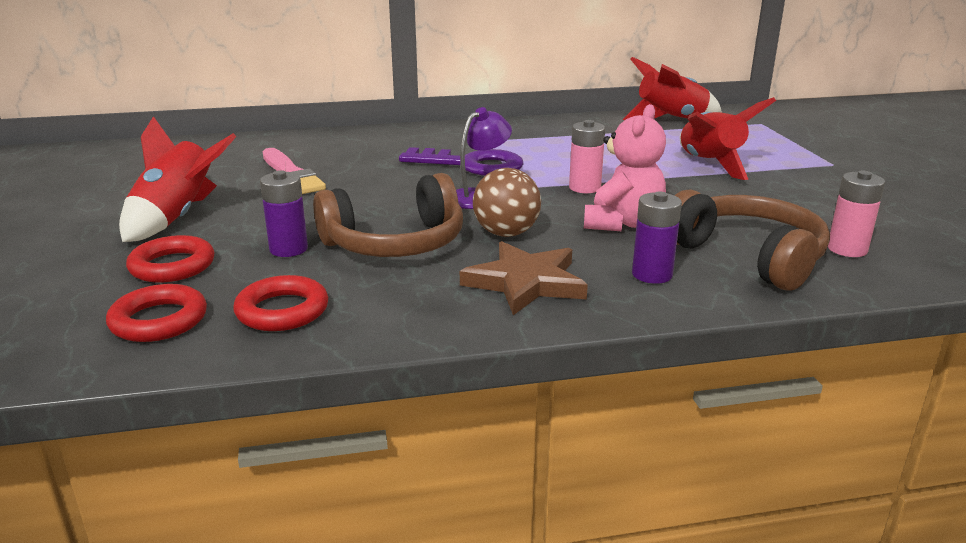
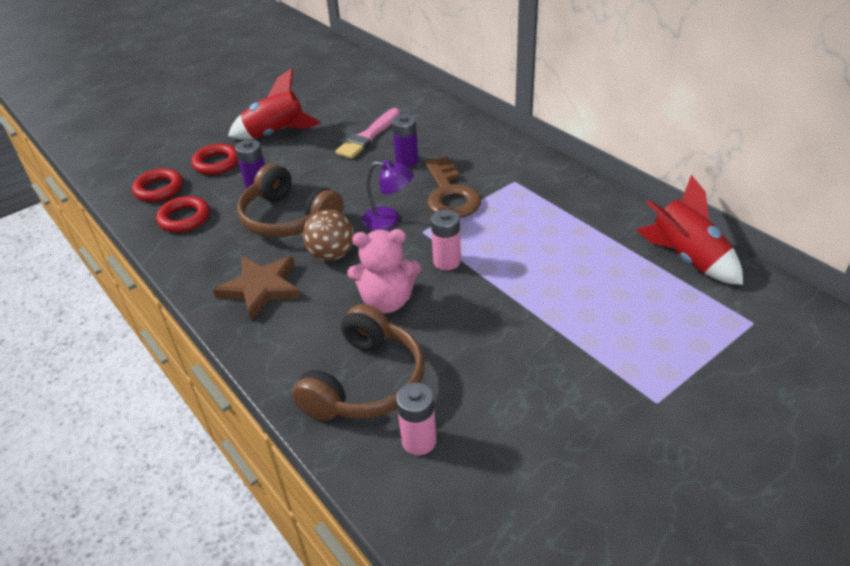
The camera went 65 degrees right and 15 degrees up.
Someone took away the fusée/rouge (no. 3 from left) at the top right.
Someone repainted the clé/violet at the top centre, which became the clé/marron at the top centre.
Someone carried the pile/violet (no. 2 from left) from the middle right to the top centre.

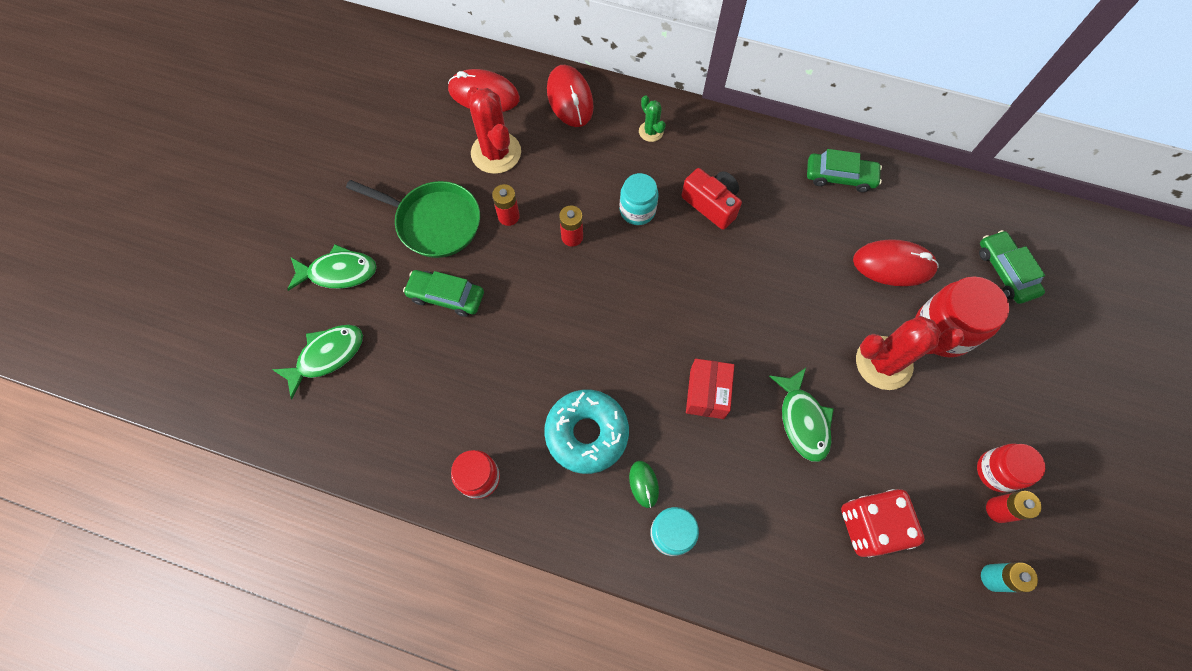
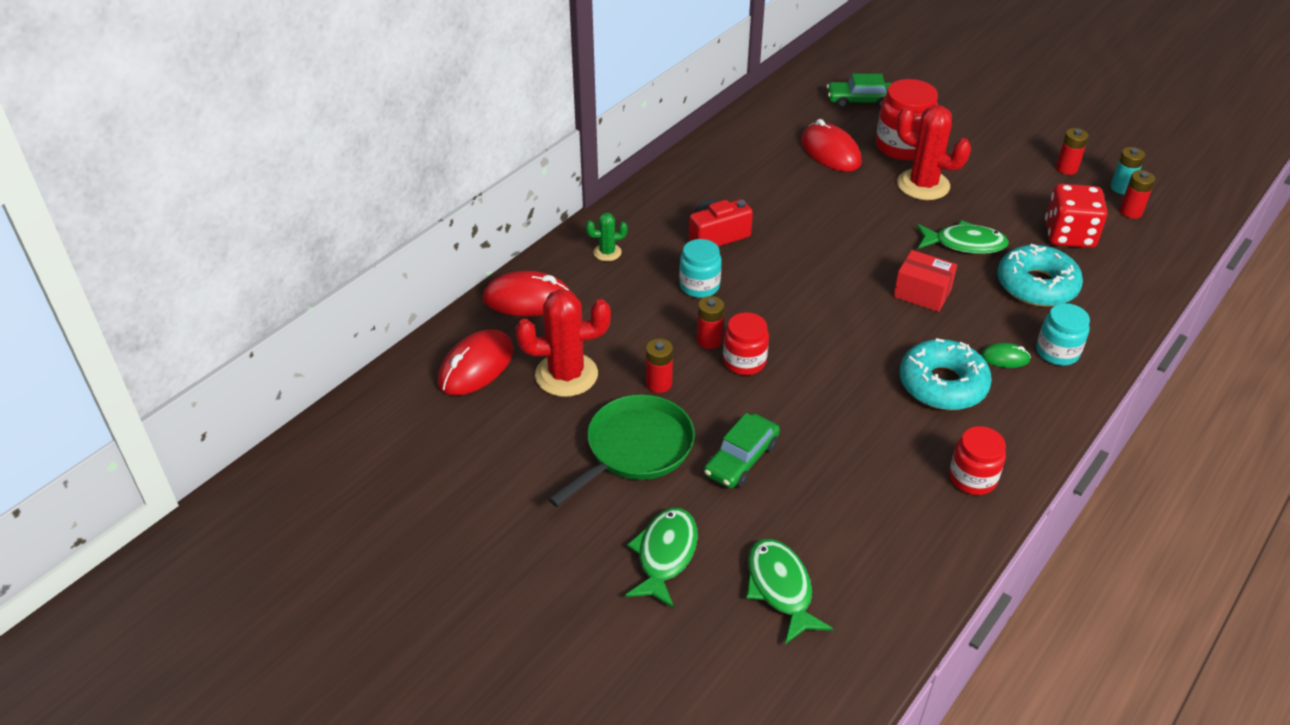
The camera went 70 degrees left and 25 degrees down.
Someone took away the voiture/vert (no. 2 from left) at the top right.
Someone rotated the souris/rouge (no. 3 from left) at the middle right by 60 degrees counterclockwise.
Someone rotated the cactus/rouge (no. 2 from left) at the middle right by 75 degrees counterclockwise.
Someone carried the bocal/rouge (no. 3 from left in the first image) from the bottom right to the centre.
Someone put down the pile/rouge (no. 4 from left) at the top right.
Someone put down the beignet/turquoise (no. 2 from left) at the middle right.

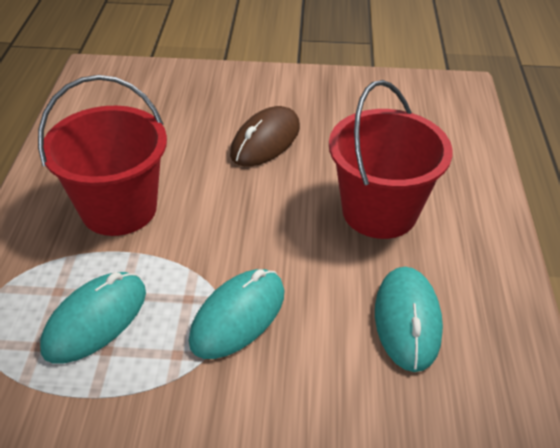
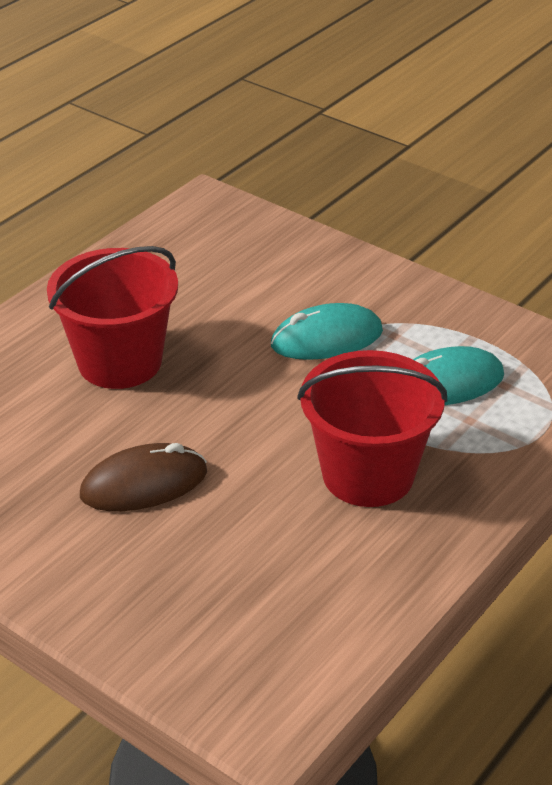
The camera went 145 degrees left and 5 degrees down.
Someone took away the souris/turquoise (no. 3 from left) at the bottom right.

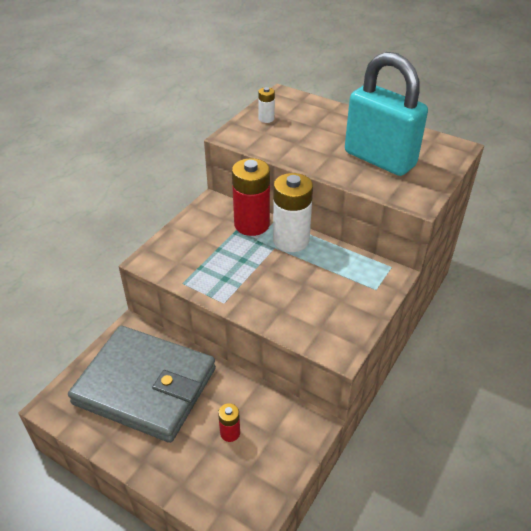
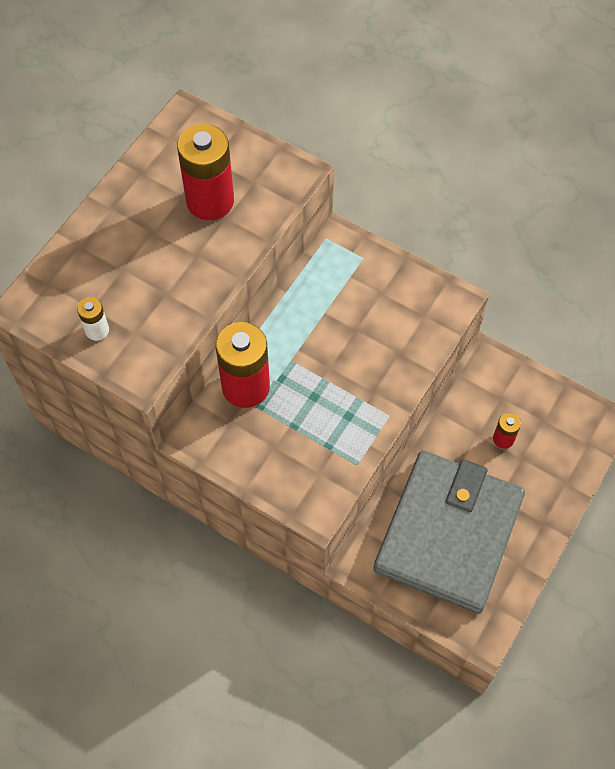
The camera went 90 degrees left and 20 degrees up.
Someone swapped the cadenas/turquoise at the top right for the pile/rouge (no. 1 from left) at the top centre.
Someone took away the pile/blanc (no. 2 from left) at the centre.

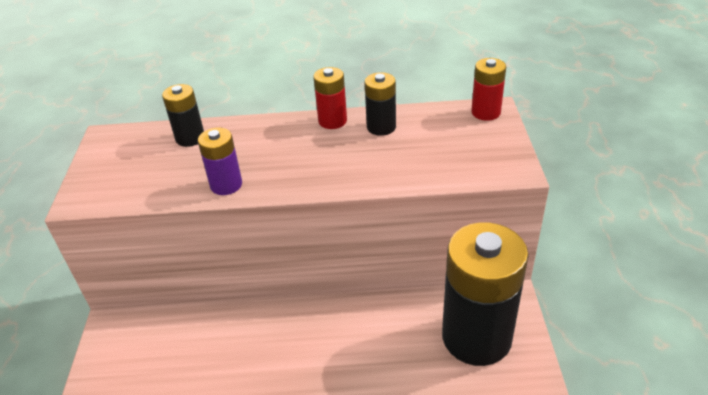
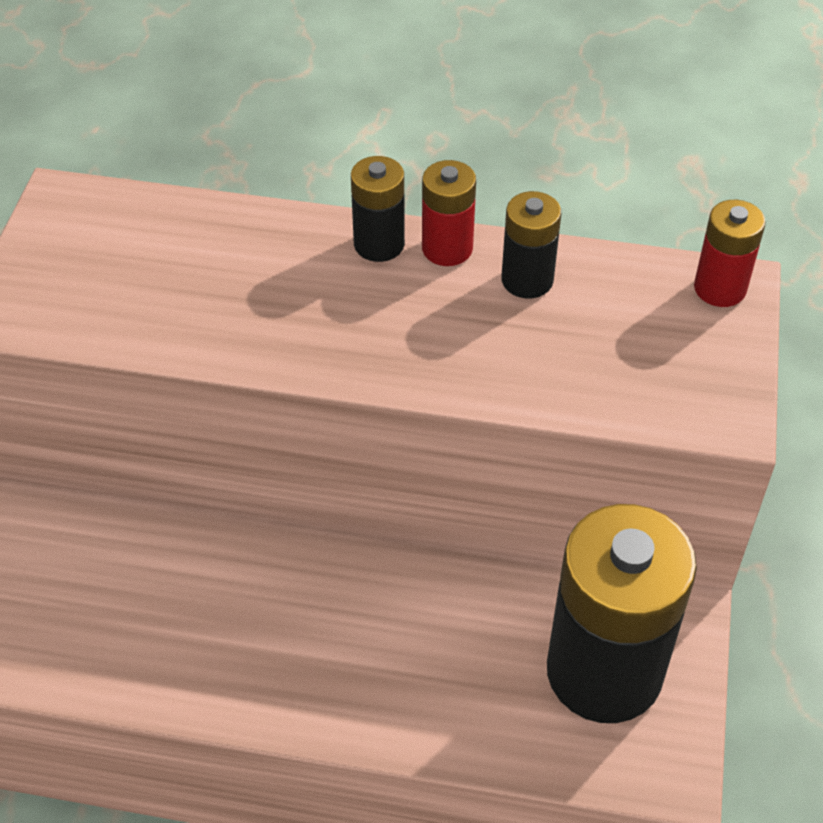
The camera went 10 degrees right and 10 degrees up.
Someone carried the pile/noir (no. 1 from left) from the top left to the top centre.
Someone took away the pile/violet at the middle left.

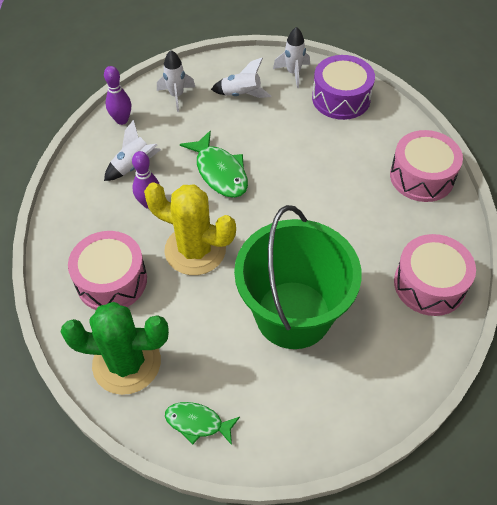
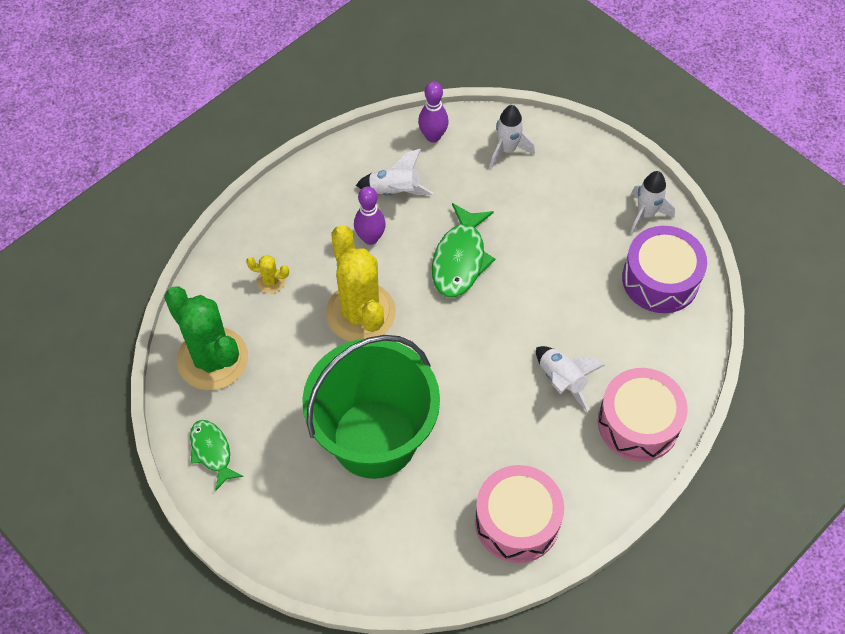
The camera went 45 degrees right and 5 degrees up.
Someone carried the fusée/blanc (no. 3 from left) from the top centre to the middle right.
Someone swapped the tambour/rose (no. 1 from left) at the middle left for the cactus/jaune (no. 1 from left) at the middle left.

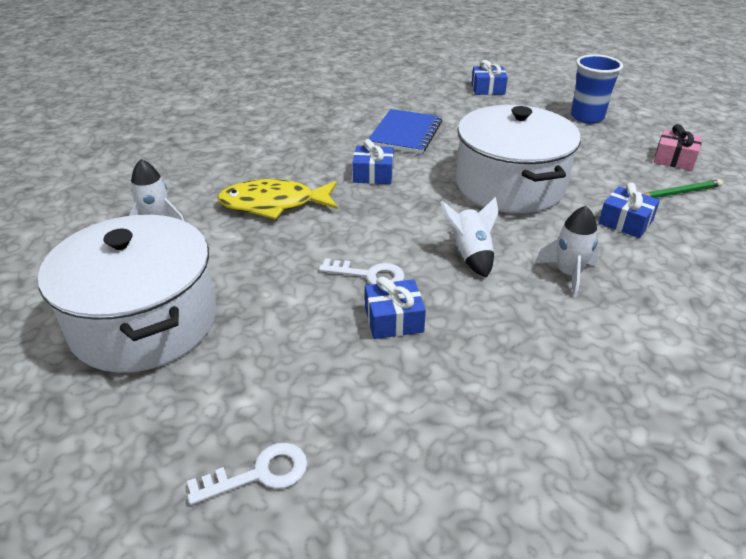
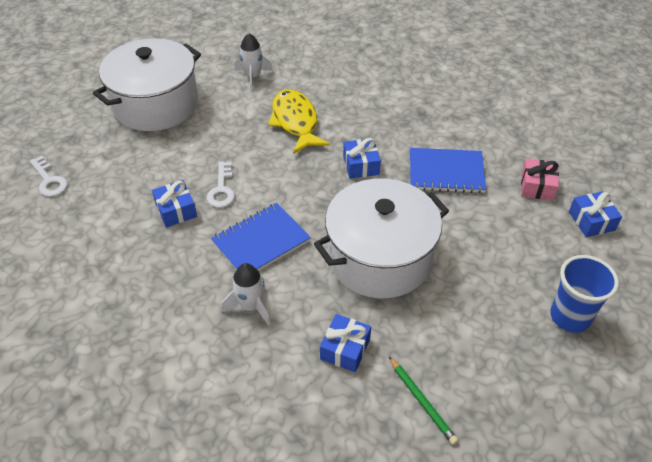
The camera went 75 degrees right and 10 degrees up.
Someone carried the cadeau/rose from the top right to the middle right.
Someone swapped the fusée/blanc (no. 2 from left) at the centre for the carnet/bleu (no. 1 from left) at the centre.

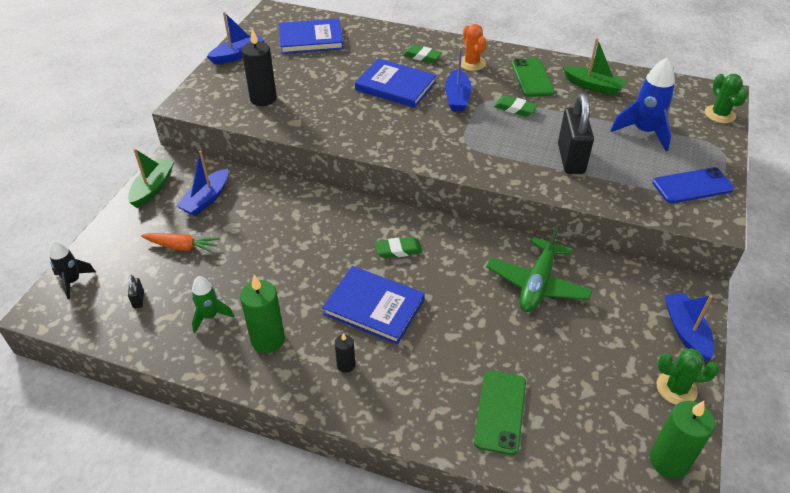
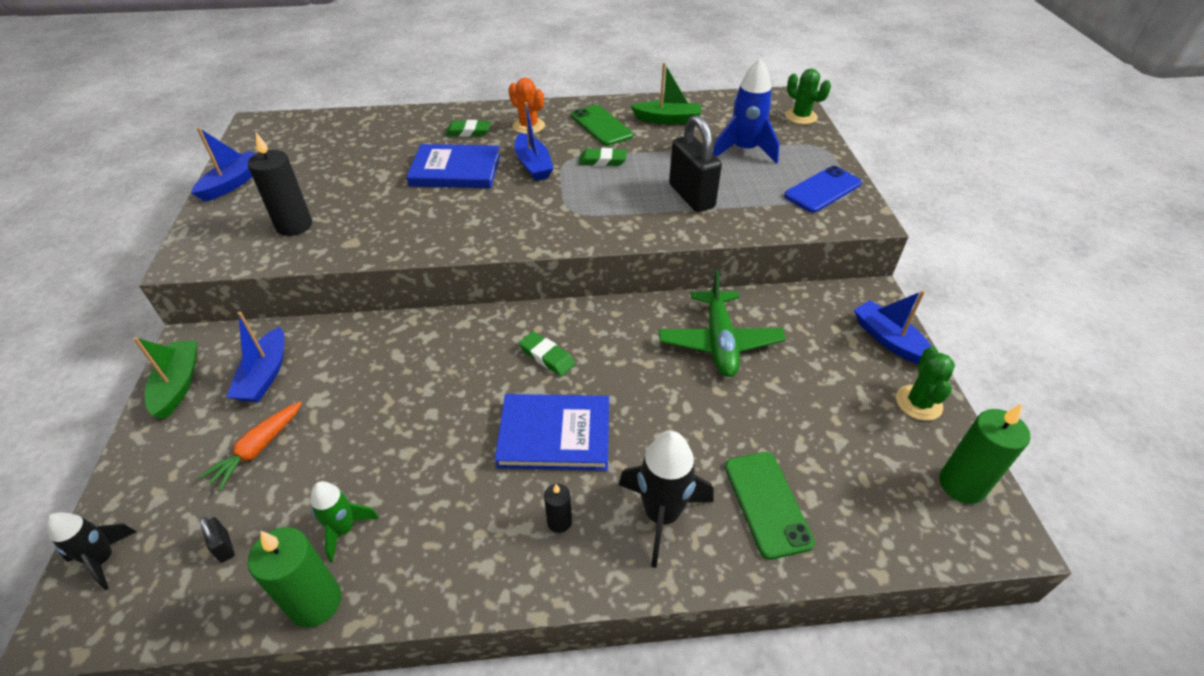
The camera went 25 degrees left and 0 degrees up.
Someone took away the livre/bleu (no. 1 from left) at the top centre.
Someone rotated the carotte/orange at the middle left by 135 degrees clockwise.
Someone rotated the gomme/vert (no. 1 from left in the first image) at the centre by 75 degrees clockwise.
Someone carried the bougie/vert (no. 1 from left) from the middle left to the bottom left.
Someone rotated the cactus/vert (no. 1 from left in the first image) at the bottom right by 60 degrees counterclockwise.
Someone put down the fusée/noir (no. 2 from left) at the bottom centre.

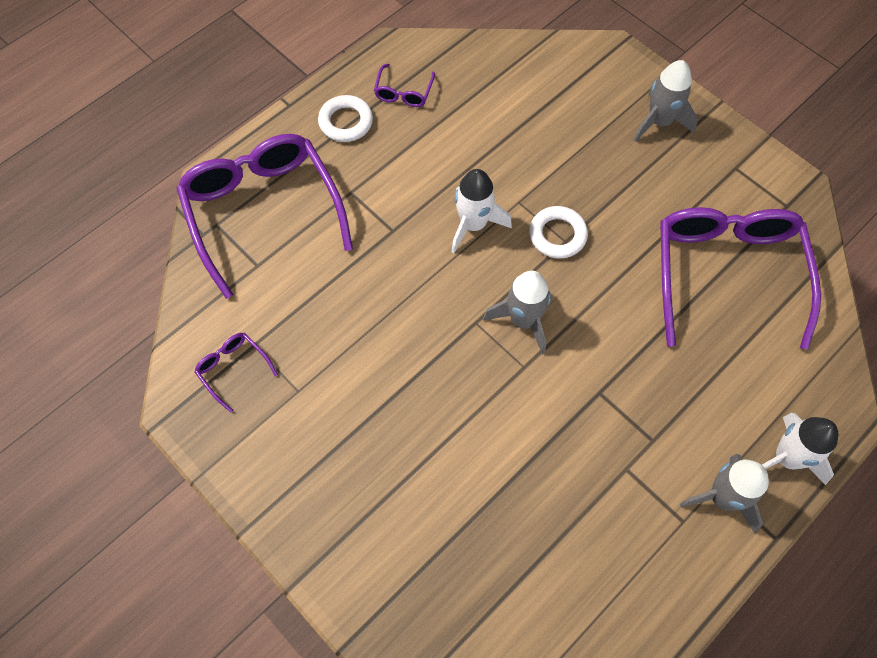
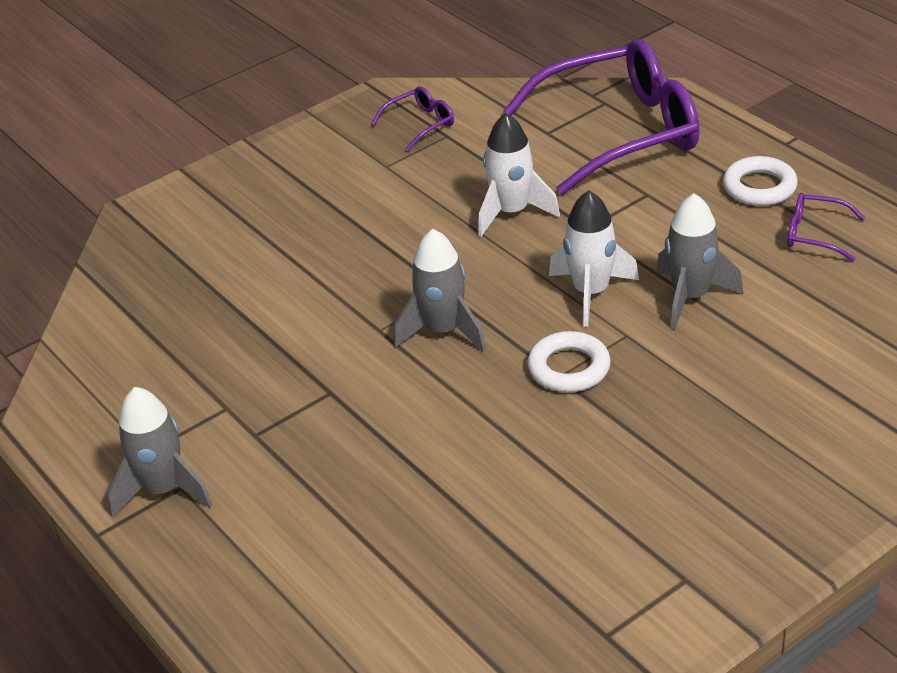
The camera went 100 degrees right and 25 degrees down.
Someone carried the fusée/gris (no. 2 from left in the first image) from the top right to the middle right.
Someone took away the lunettes/violet (no. 4 from left) at the middle right.
Someone carried the fusée/blanc (no. 2 from left in the first image) from the bottom right to the top centre.

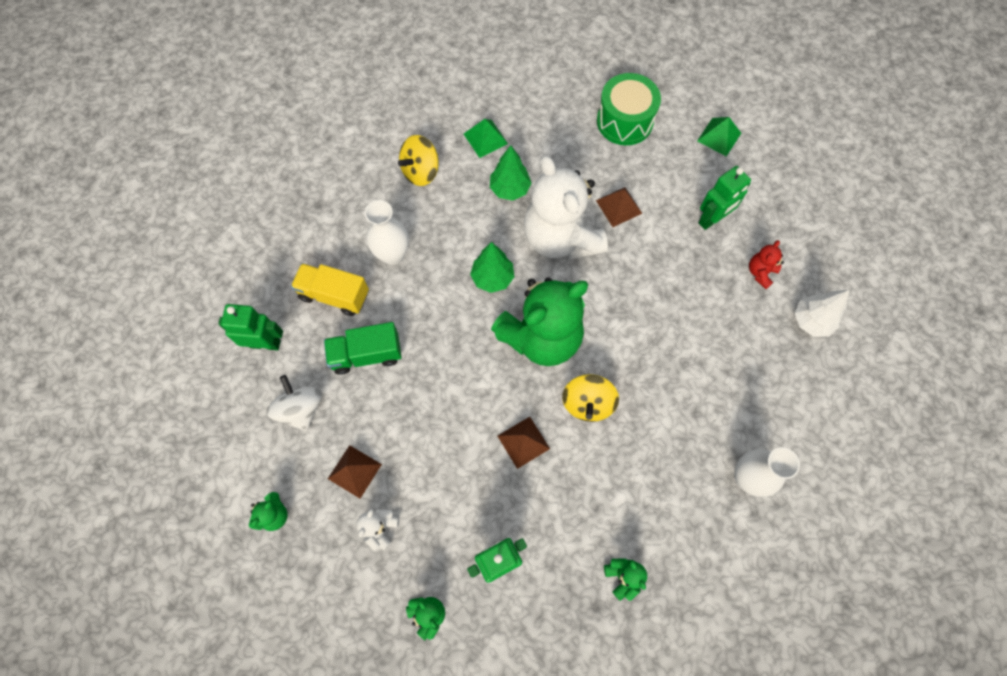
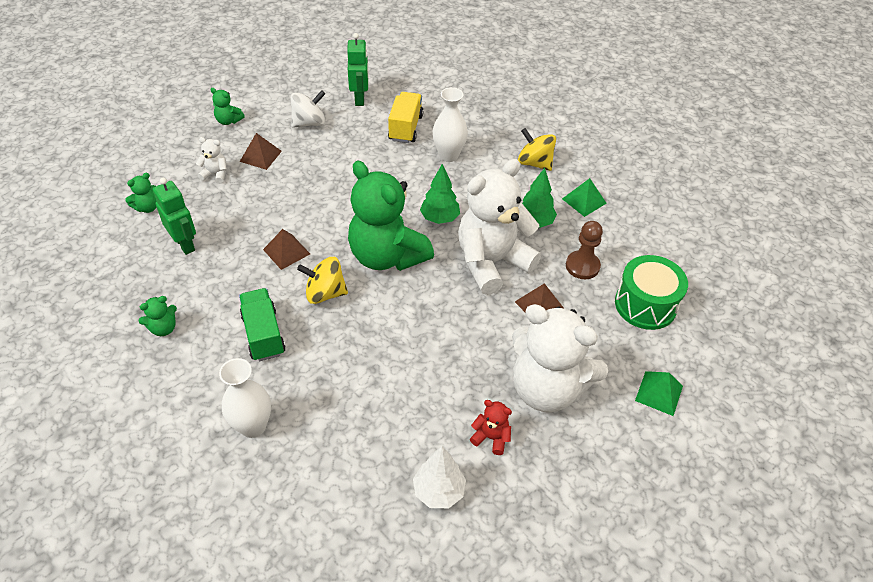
The camera went 80 degrees right and 20 degrees down.
Someone swapped the robot/vert (no. 3 from left) at the top right for the ours en peluche/blanc (no. 3 from left) at the centre.
Someone carried the camion/vert from the centre to the middle left.
Someone put down the pion/marron at the middle right.

